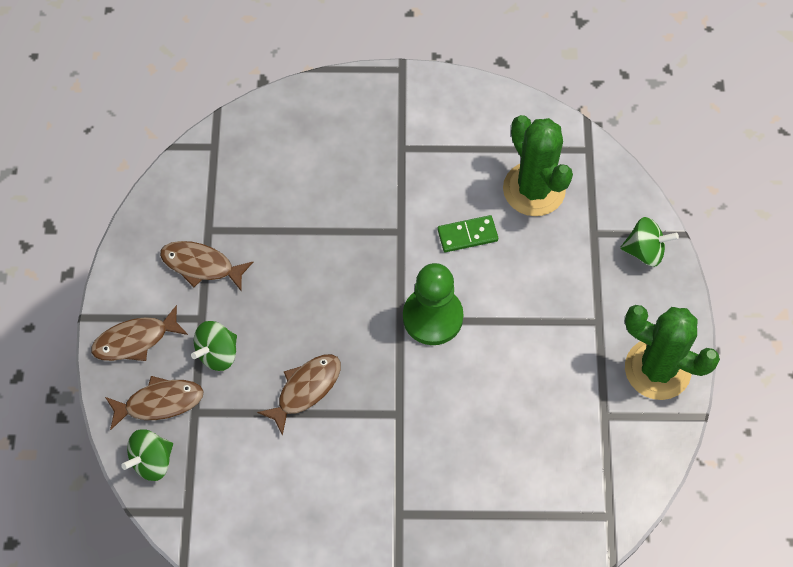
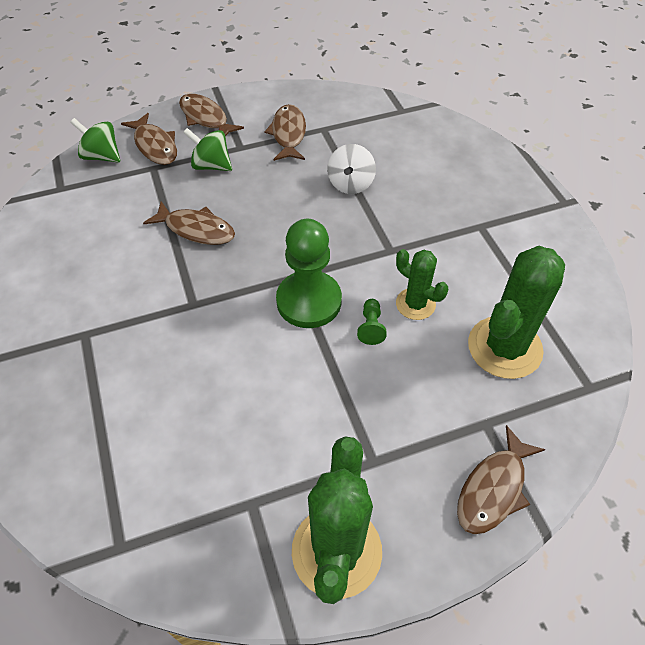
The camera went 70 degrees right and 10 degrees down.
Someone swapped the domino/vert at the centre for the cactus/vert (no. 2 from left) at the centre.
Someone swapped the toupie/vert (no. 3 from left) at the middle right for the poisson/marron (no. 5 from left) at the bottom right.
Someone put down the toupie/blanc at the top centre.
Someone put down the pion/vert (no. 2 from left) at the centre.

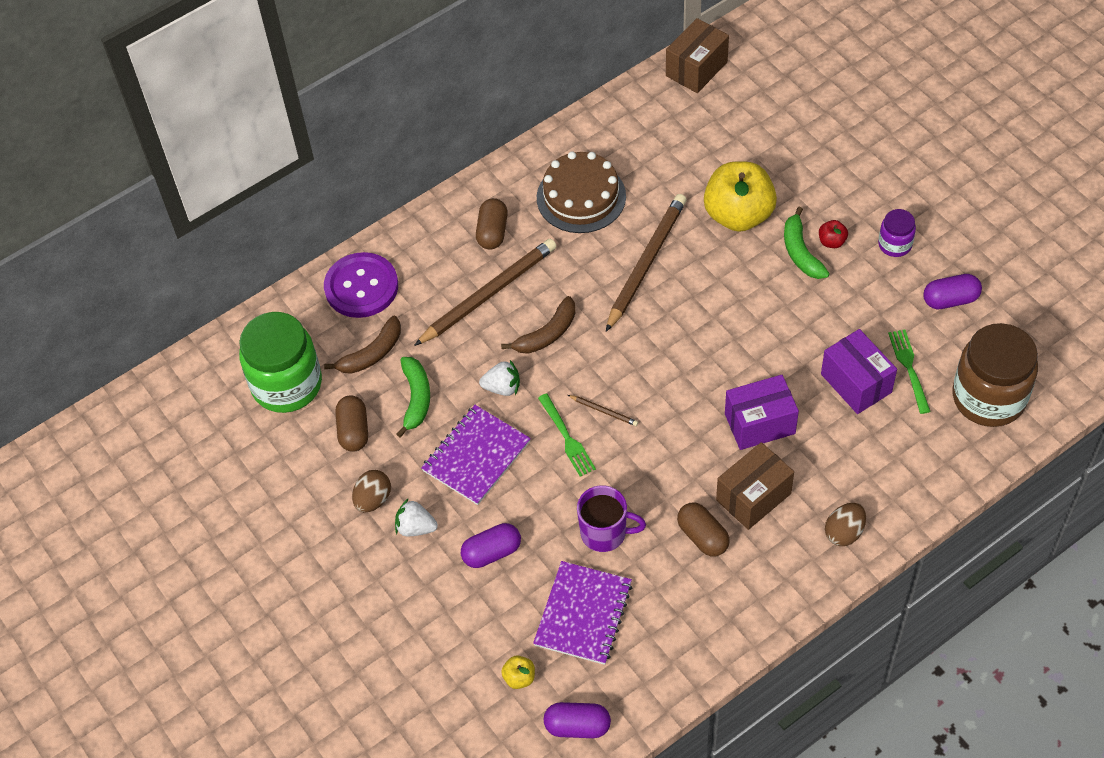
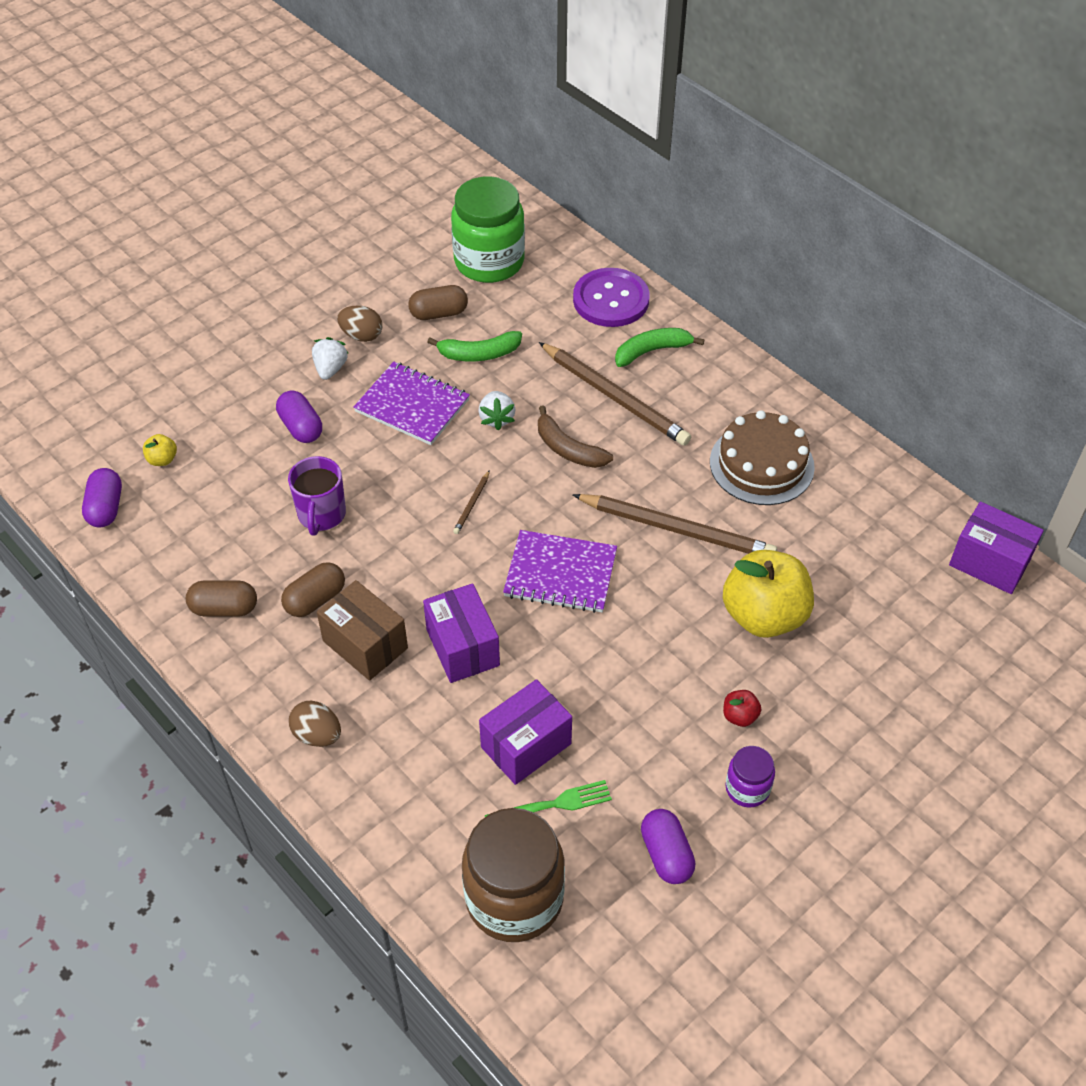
The camera went 80 degrees right and 5 degrees down.
Someone repainted the boîte/marron (no. 1 from left) at the top centre, which became the boîte/violet (no. 3 from left) at the middle right.
Someone carried the gélule/marron (no. 2 from left in the first image) from the top centre to the middle left.
Someone carried the banane/vert (no. 2 from left) from the top right to the top centre.
Someone took away the banane/marron (no. 1 from left) at the middle left.
Someone took away the fourchette/vert (no. 1 from left) at the centre.
Someone carried the carnet/violet (no. 2 from left) from the bottom centre to the centre.

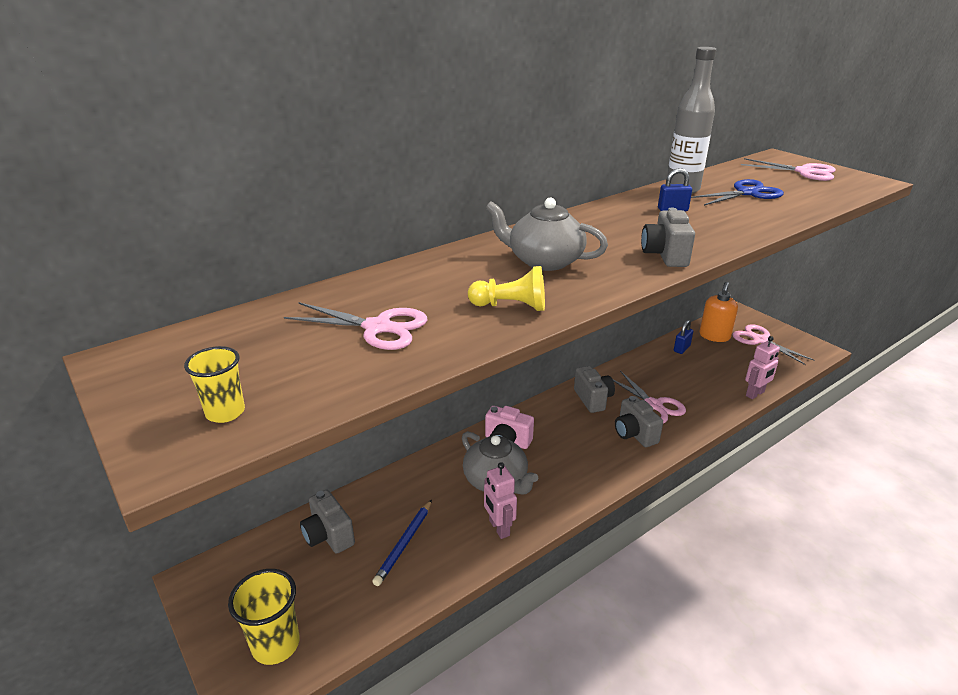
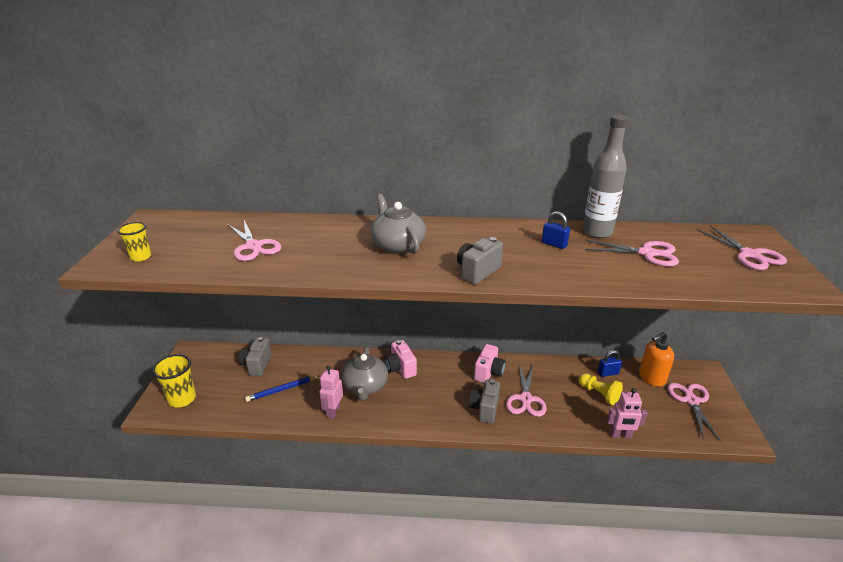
The camera went 40 degrees right and 0 degrees up.
Someone repainted the ciseaux/bleu at the top right, which became the ciseaux/rose (no. 3 from left) at the middle right.
Someone carried the pion/jaune from the centre to the bottom right.
Someone repainted the appareil photo/gris (no. 2 from left) at the centre, which became the appareil photo/rose (no. 2 from left) at the centre.

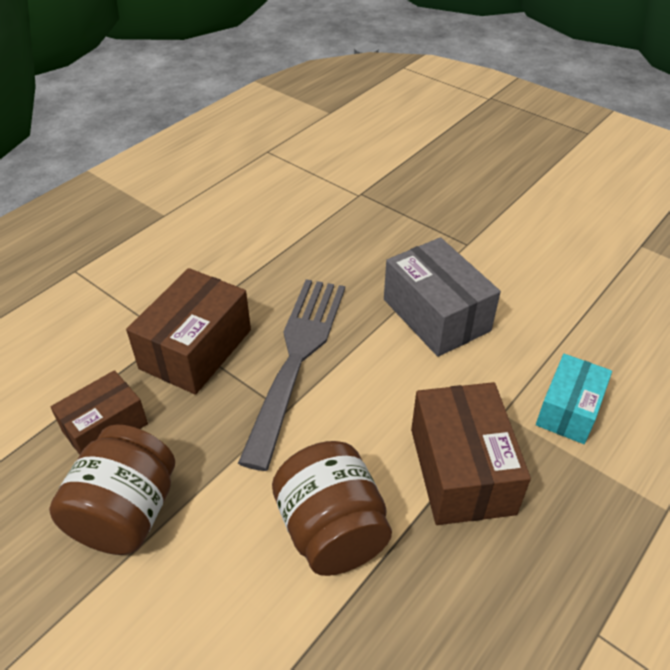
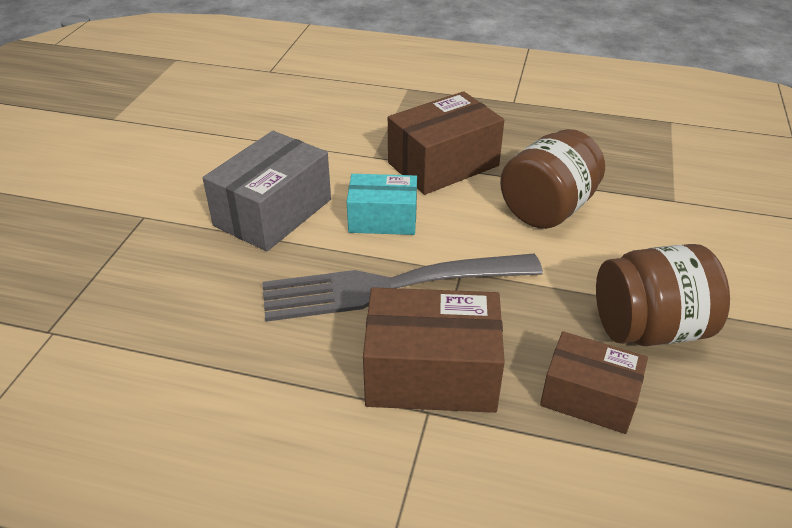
The camera went 115 degrees left and 5 degrees down.
Someone carried the boîte/turquoise from the middle right to the centre.

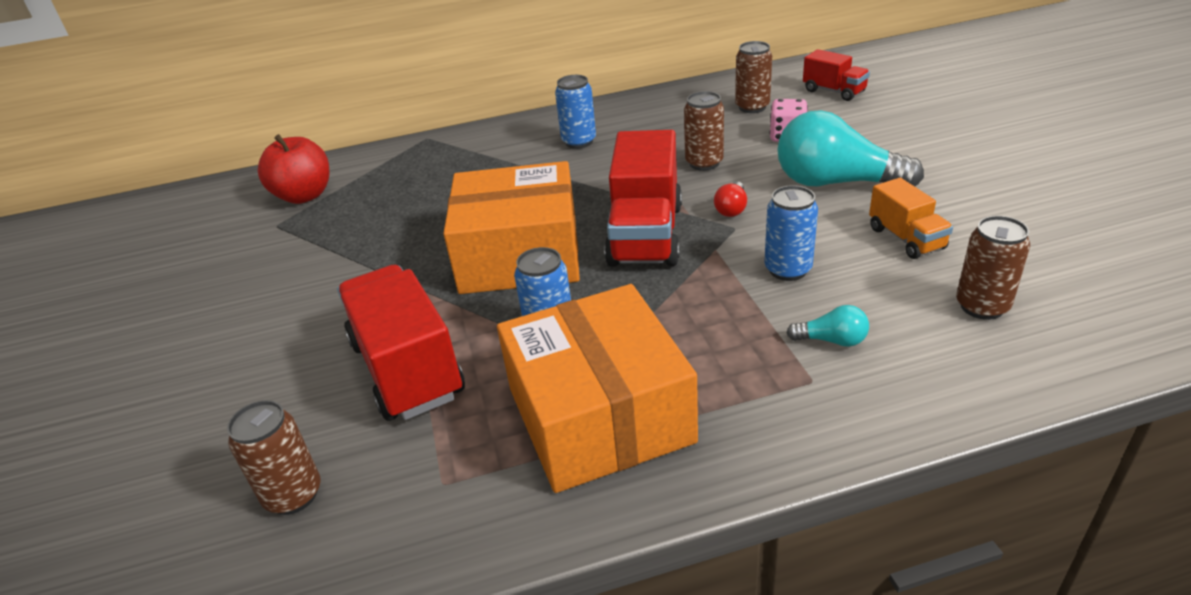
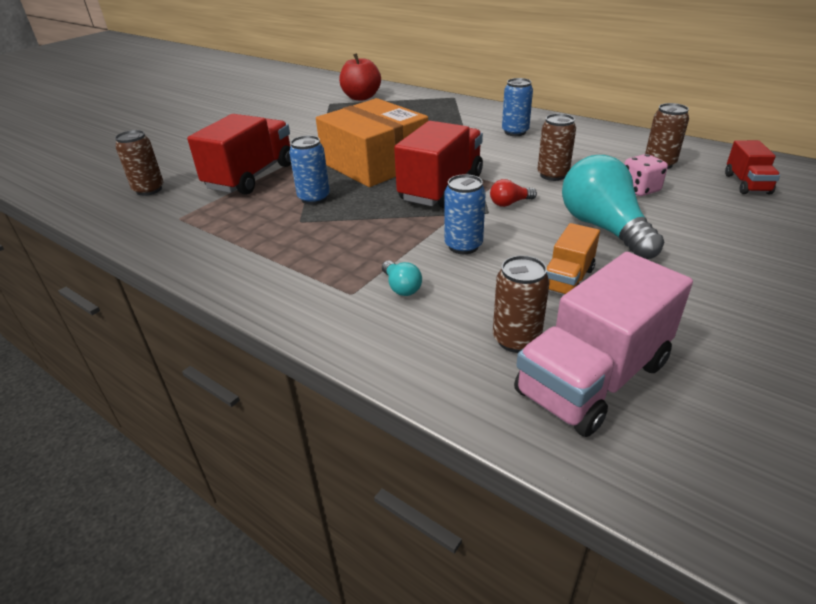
The camera went 50 degrees right and 0 degrees up.
Someone rotated the camion/rouge (no. 2 from left) at the top centre by 150 degrees clockwise.
Someone took away the boîte/orange (no. 2 from left) at the centre.
Someone put down the camion/rose at the middle right.

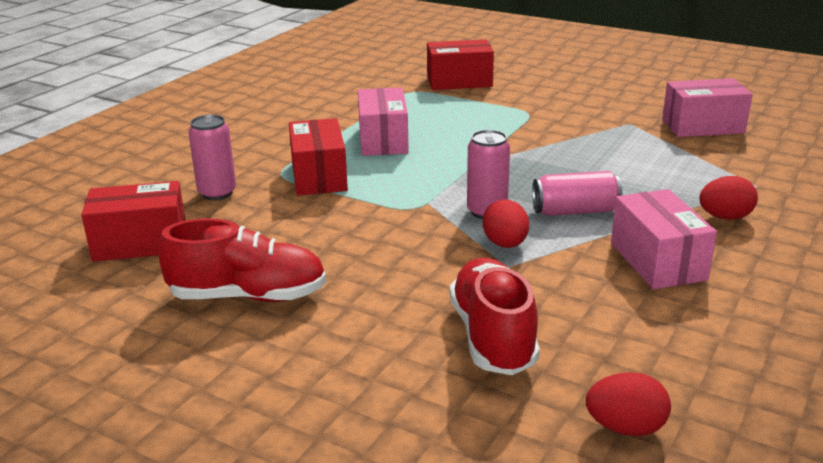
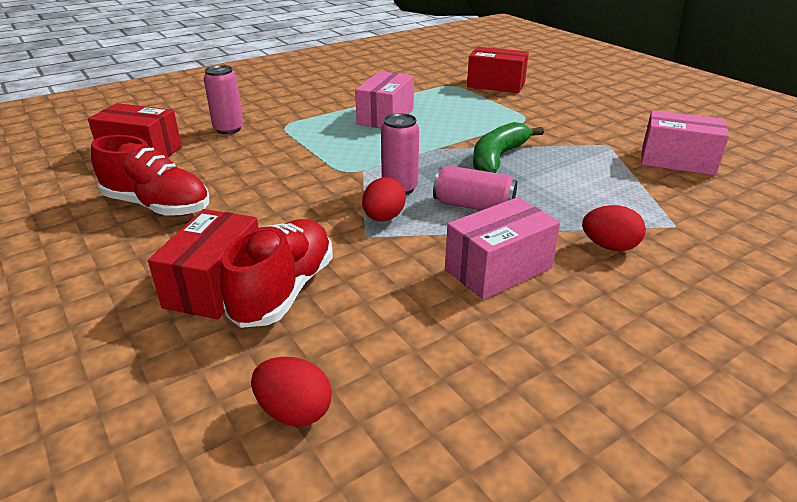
The camera went 25 degrees right and 5 degrees up.
Someone carried the boîte/rouge (no. 2 from left) from the centre to the middle left.
Someone rotated the boîte/rose (no. 2 from left) at the middle right by 45 degrees clockwise.
Someone put down the banane/vert at the top centre.

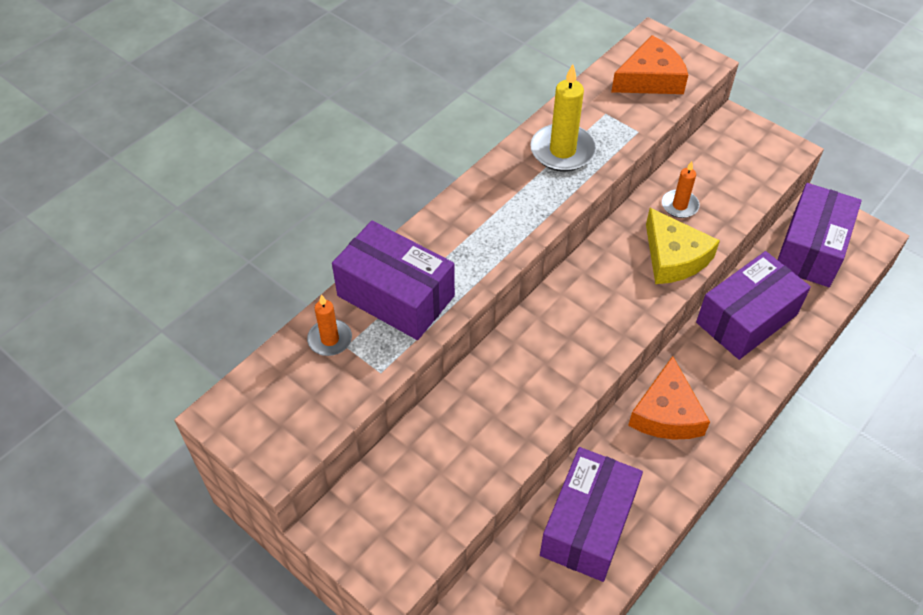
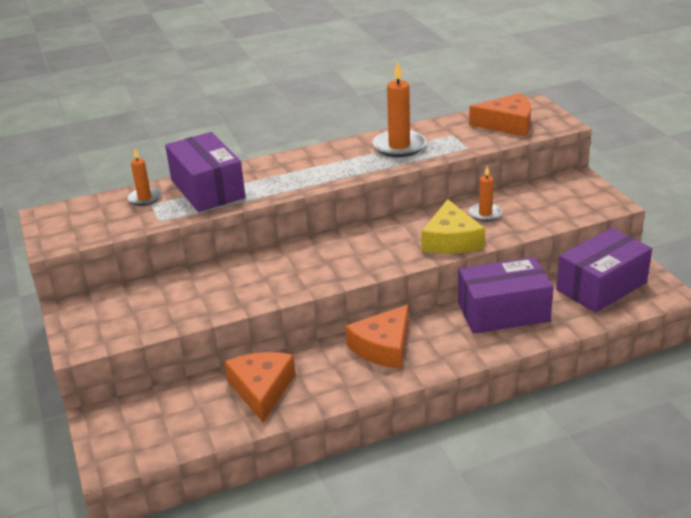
The camera went 30 degrees right and 20 degrees down.
Someone repainted the bougie/jaune at the top centre, which became the bougie/orange (no. 2 from left) at the top centre.
Someone swapped the boîte/violet (no. 2 from left) at the bottom centre for the fromage/orange (no. 1 from left) at the bottom centre.

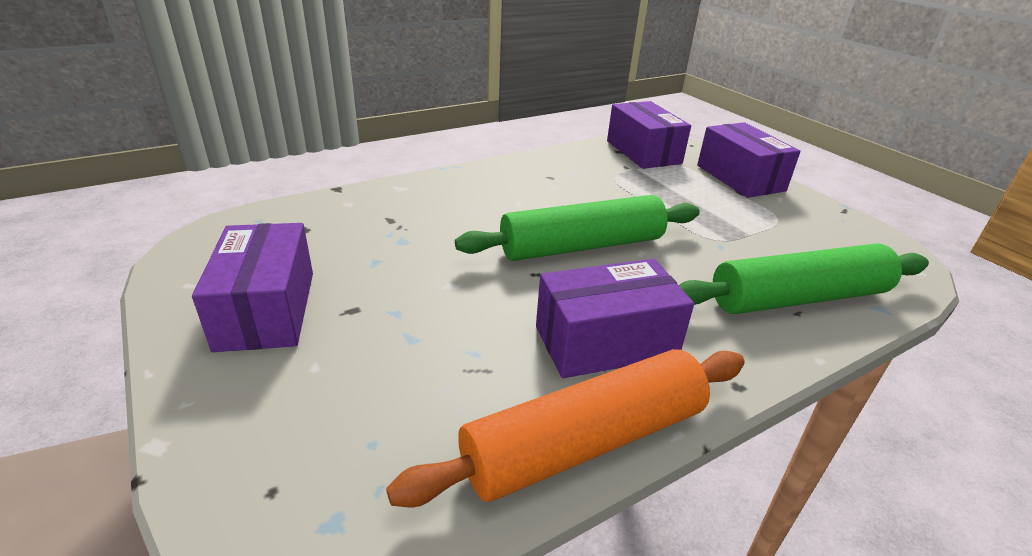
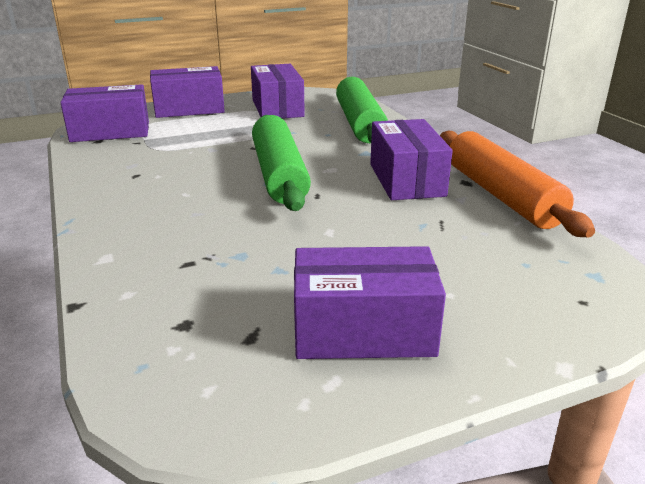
The camera went 80 degrees left and 5 degrees down.
Someone put down the boîte/violet (no. 3 from left) at the top centre.

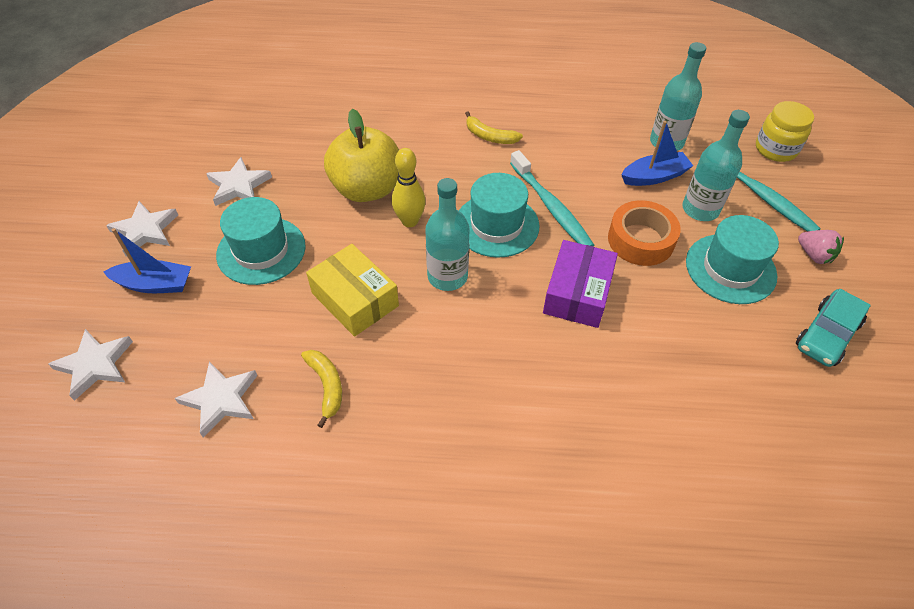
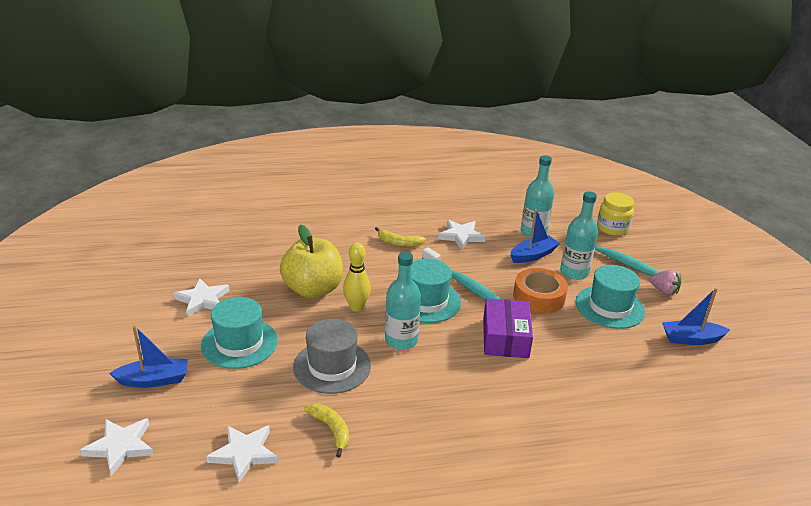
The camera went 15 degrees left and 20 degrees down.
Someone carried the étoile/blanc (no. 2 from left in the first image) from the middle left to the centre.
Someone swapped the boîte/jaune at the centre for the chapeau/gris at the bottom centre.
Someone swapped the voiture/turquoise at the middle right for the bateau/bleu (no. 3 from left) at the middle right.

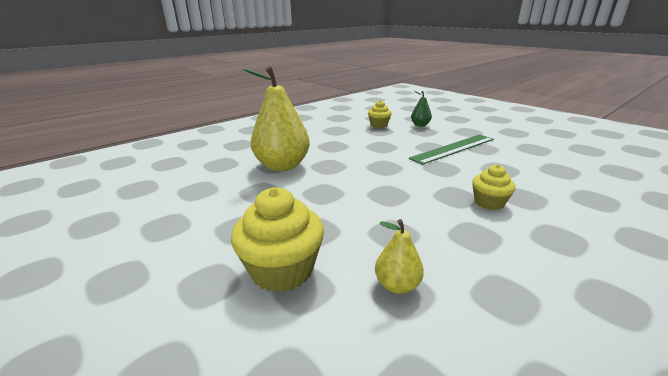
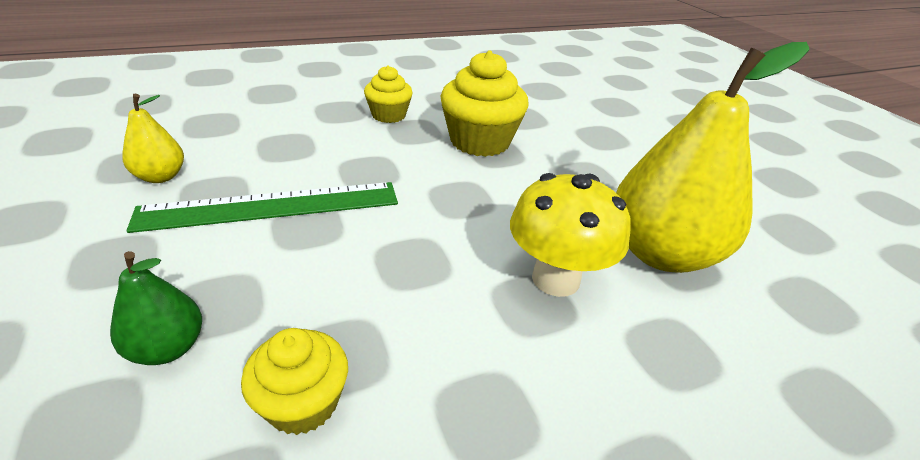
The camera went 165 degrees left and 10 degrees up.
Someone carried the muffin/jaune (no. 1 from left in the first image) from the centre to the top centre.
Someone carried the poire/jaune (no. 2 from left in the first image) from the bottom centre to the top left.
Someone put down the champignon/jaune at the centre.

